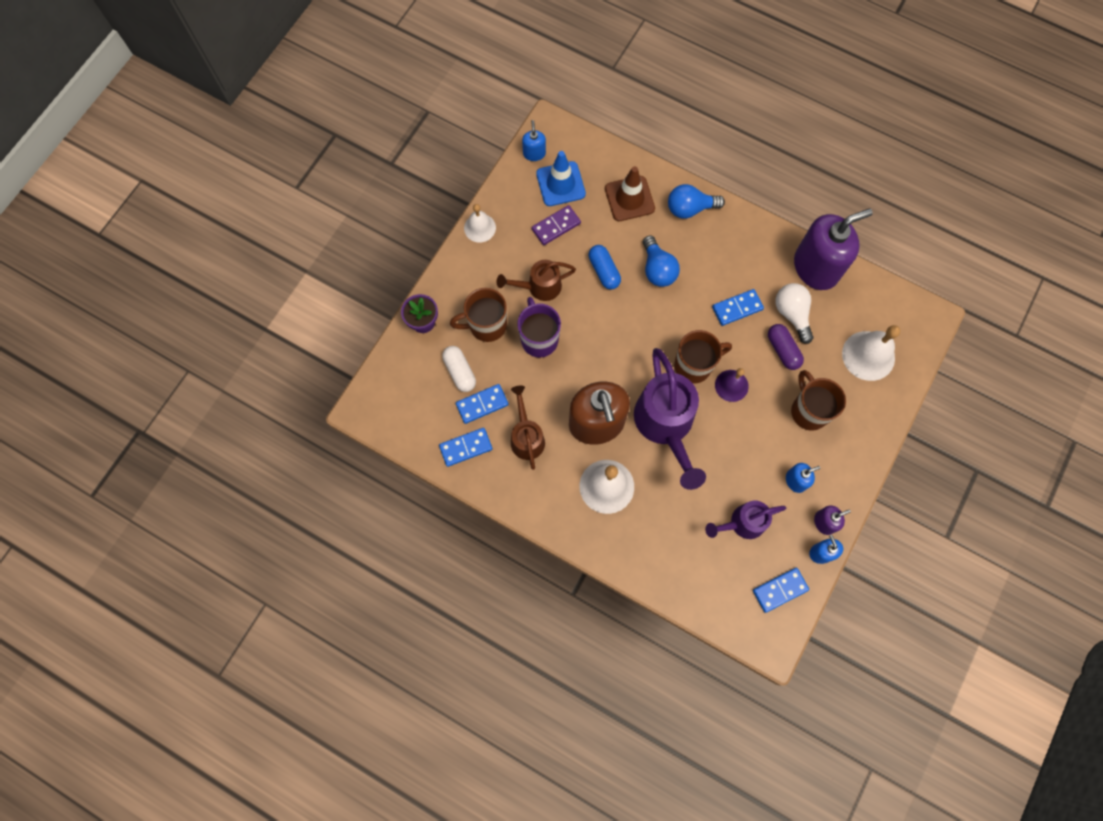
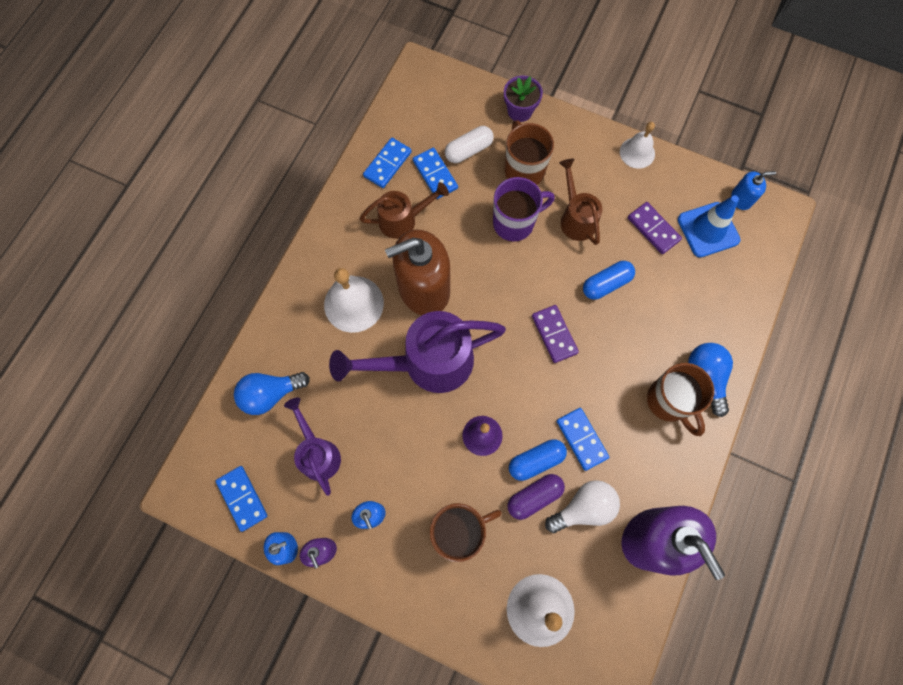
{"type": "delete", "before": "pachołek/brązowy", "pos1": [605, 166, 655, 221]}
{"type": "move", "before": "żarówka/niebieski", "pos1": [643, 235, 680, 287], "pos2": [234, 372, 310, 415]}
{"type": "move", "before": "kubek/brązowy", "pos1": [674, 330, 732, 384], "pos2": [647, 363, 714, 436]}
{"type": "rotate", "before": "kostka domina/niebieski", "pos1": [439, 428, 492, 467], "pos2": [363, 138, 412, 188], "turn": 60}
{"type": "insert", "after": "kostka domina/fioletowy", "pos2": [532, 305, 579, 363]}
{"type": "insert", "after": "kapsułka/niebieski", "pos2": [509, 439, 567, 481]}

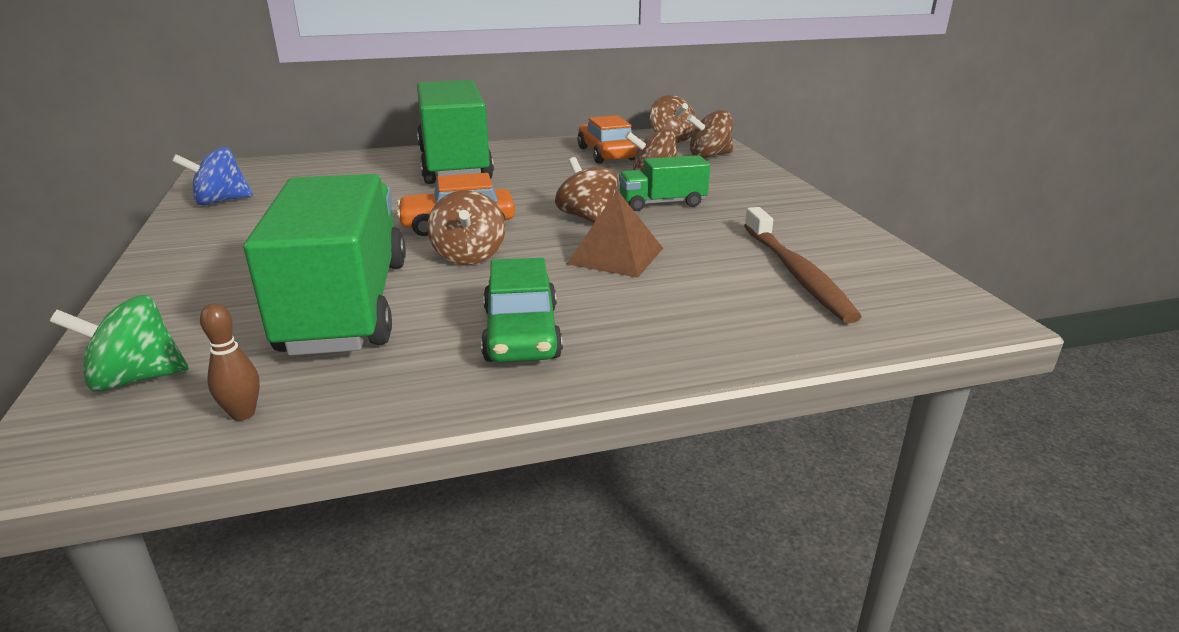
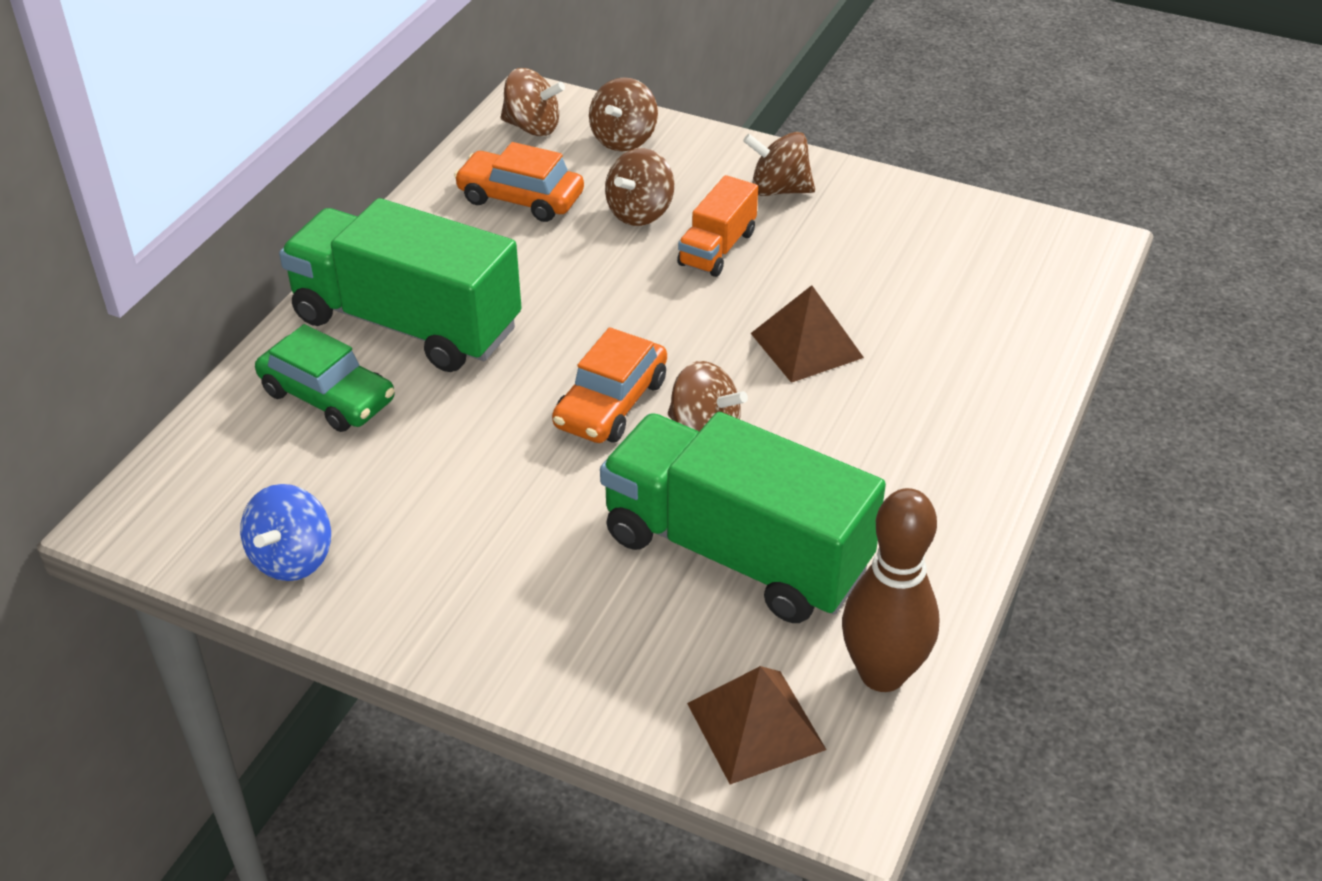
{"type": "recolor", "before": "ciężarówka/zielony", "after": "ciężarówka/pomarańczowy", "pos1": [619, 155, 710, 211], "pos2": [677, 175, 758, 277]}
{"type": "move", "before": "bączek/brązowy", "pos1": [555, 157, 618, 223], "pos2": [743, 132, 815, 196]}
{"type": "delete", "before": "szczoteczka do zębów/brązowy", "pos1": [744, 207, 862, 323]}
{"type": "move", "before": "samochód/zielony", "pos1": [481, 258, 563, 362], "pos2": [255, 324, 395, 432]}
{"type": "replace", "before": "bączek/zielony", "after": "piramida/brązowy", "pos1": [50, 295, 189, 392], "pos2": [687, 666, 826, 785]}
{"type": "resize", "before": "kręgiel/brązowy", "pos1": [200, 303, 260, 421], "pos2": [842, 488, 940, 692], "scale": 2.22}

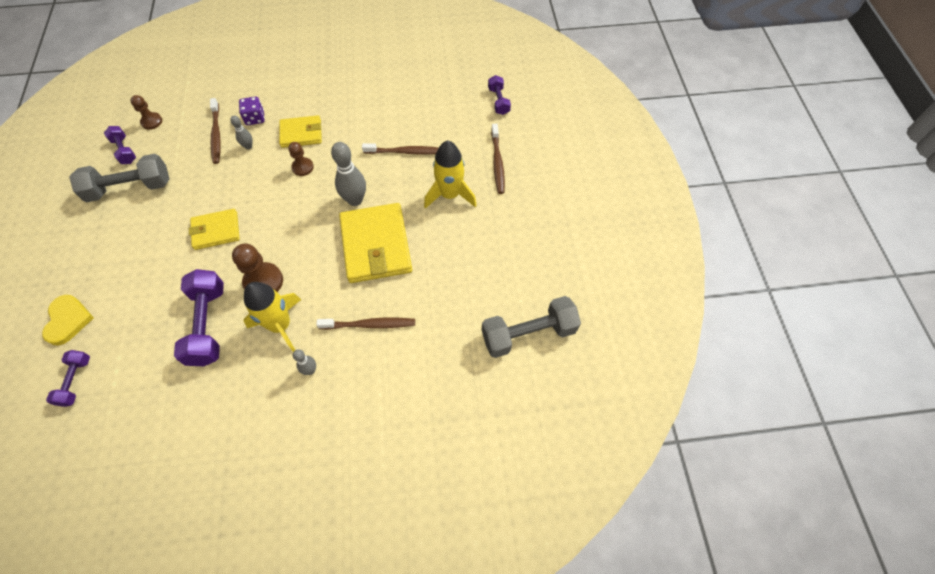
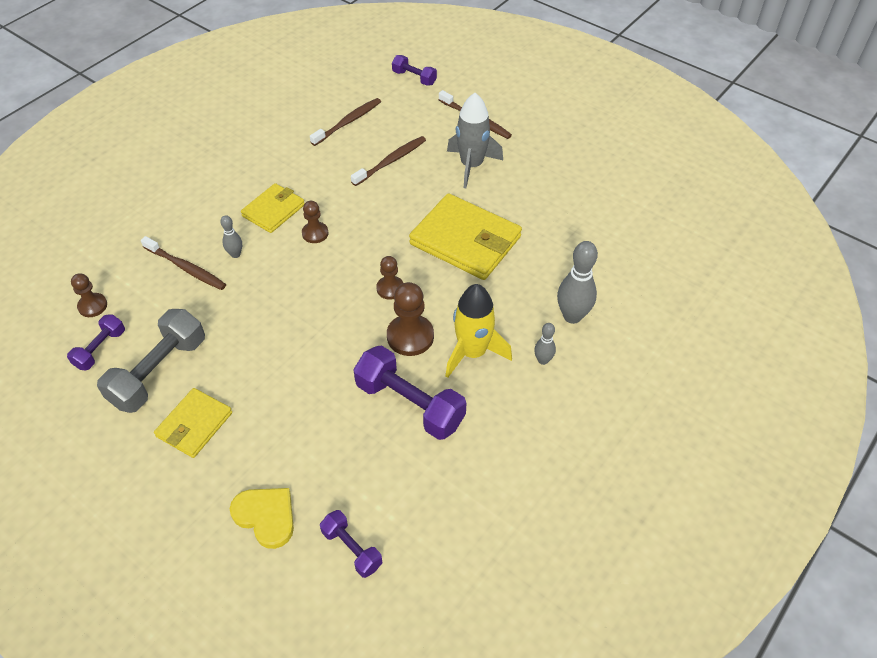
{"type": "delete", "before": "kostka do gry/fioletowy", "pos1": [239, 97, 265, 125]}
{"type": "rotate", "before": "hantel/fioletowy", "pos1": [104, 126, 136, 164], "pos2": [67, 315, 125, 370], "turn": -75}
{"type": "recolor", "before": "rakieta/żółty", "after": "rakieta/szary", "pos1": [424, 140, 477, 209], "pos2": [447, 93, 503, 188]}
{"type": "move", "before": "kręgiel/szary", "pos1": [331, 142, 366, 206], "pos2": [557, 241, 598, 324]}
{"type": "move", "before": "portfel/żółty", "pos1": [189, 209, 240, 250], "pos2": [154, 388, 232, 458]}
{"type": "delete", "before": "hantel/szary", "pos1": [482, 296, 581, 358]}
{"type": "move", "before": "szczoteczka do zębów/brązowy", "pos1": [316, 317, 415, 330], "pos2": [310, 98, 381, 146]}
{"type": "insert", "after": "pionek/brązowy", "pos2": [376, 256, 403, 300]}

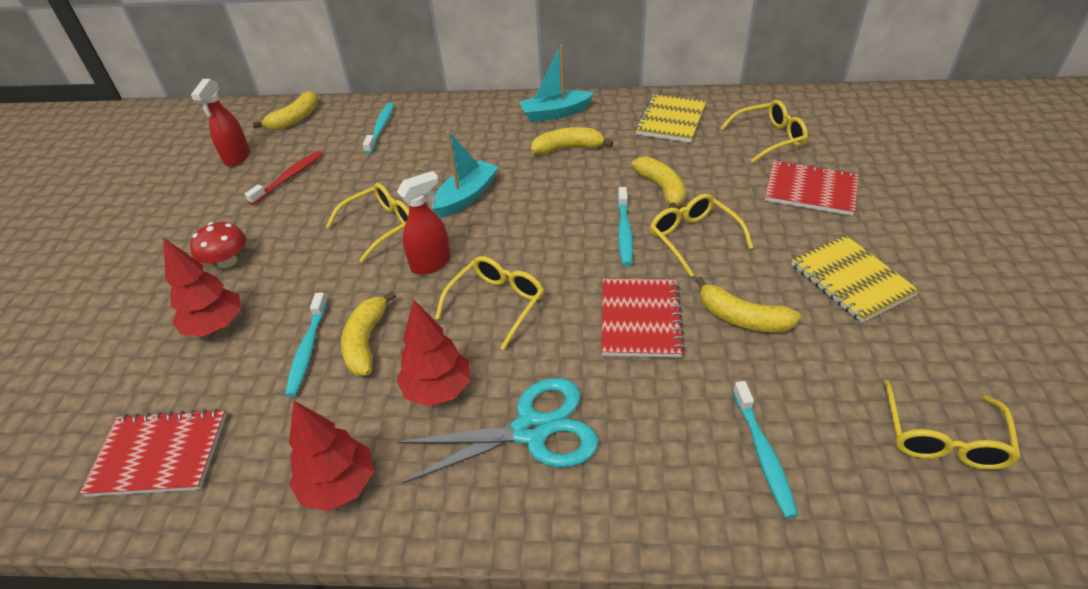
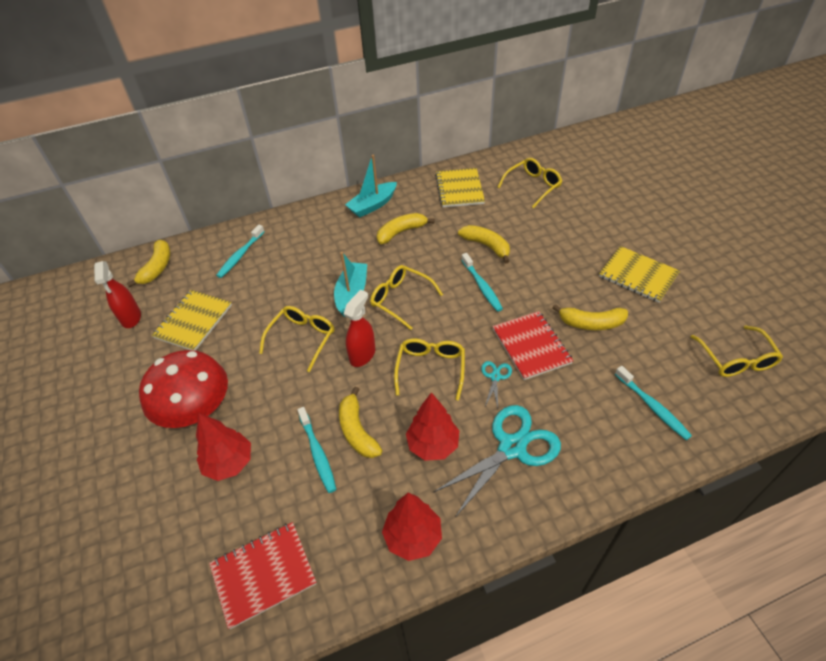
{"type": "rotate", "before": "szczoteczka do zębów/turkusowy", "pos1": [363, 103, 394, 154], "pos2": [216, 225, 265, 278], "turn": -135}
{"type": "replace", "before": "szczoteczka do zębów/czerwony", "after": "zeszyt/żółty", "pos1": [245, 151, 323, 205], "pos2": [151, 290, 232, 351]}
{"type": "delete", "before": "zeszyt/czerwony", "pos1": [765, 160, 858, 216]}
{"type": "move", "before": "okulary/żółty", "pos1": [650, 194, 753, 277], "pos2": [370, 265, 443, 330]}
{"type": "resize", "before": "grzyb/czerwony", "pos1": [190, 222, 246, 268], "pos2": [139, 350, 228, 428], "scale": 1.87}
{"type": "insert", "after": "nożyczki/turkusowy", "pos2": [481, 361, 512, 408]}

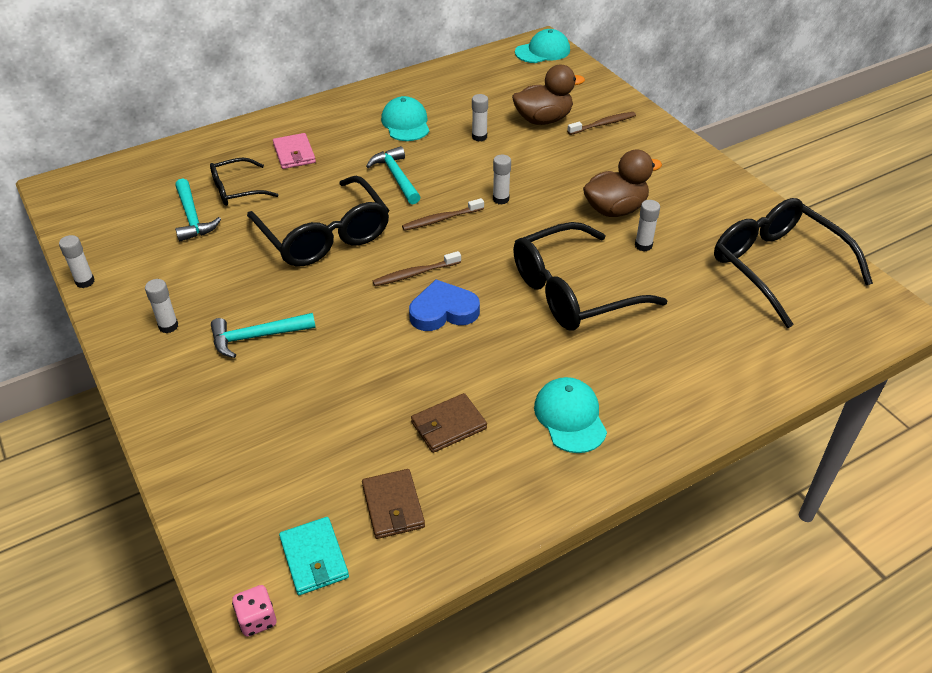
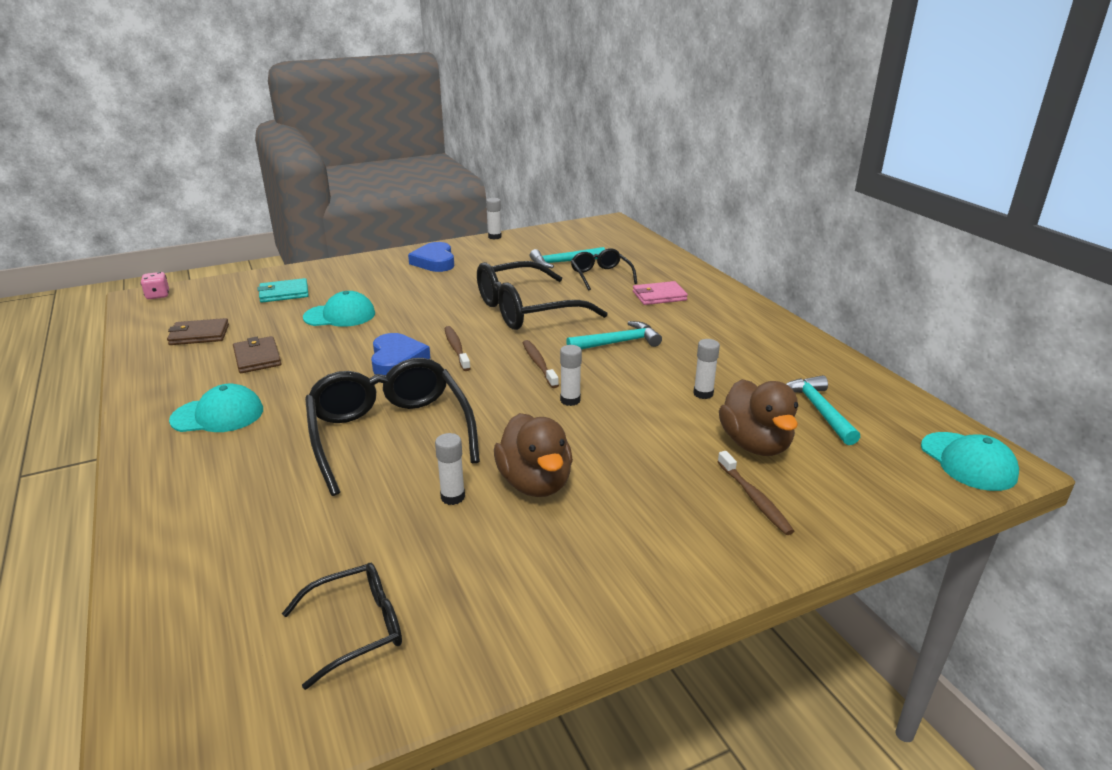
{"type": "move", "before": "czapka/turkusowy", "pos1": [381, 96, 429, 141], "pos2": [303, 291, 375, 327]}
{"type": "resize", "before": "okulary/czarny", "pos1": [714, 198, 873, 328], "pos2": [282, 563, 402, 690], "scale": 0.55}
{"type": "replace", "before": "klej w sztyfcie/biały", "after": "serce/niebieski", "pos1": [145, 279, 178, 333], "pos2": [408, 242, 454, 272]}
{"type": "move", "before": "młotek/turkusowy", "pos1": [211, 313, 316, 358], "pos2": [787, 375, 860, 445]}
{"type": "move", "before": "portfel/turkusowy", "pos1": [279, 517, 349, 595], "pos2": [257, 278, 309, 303]}

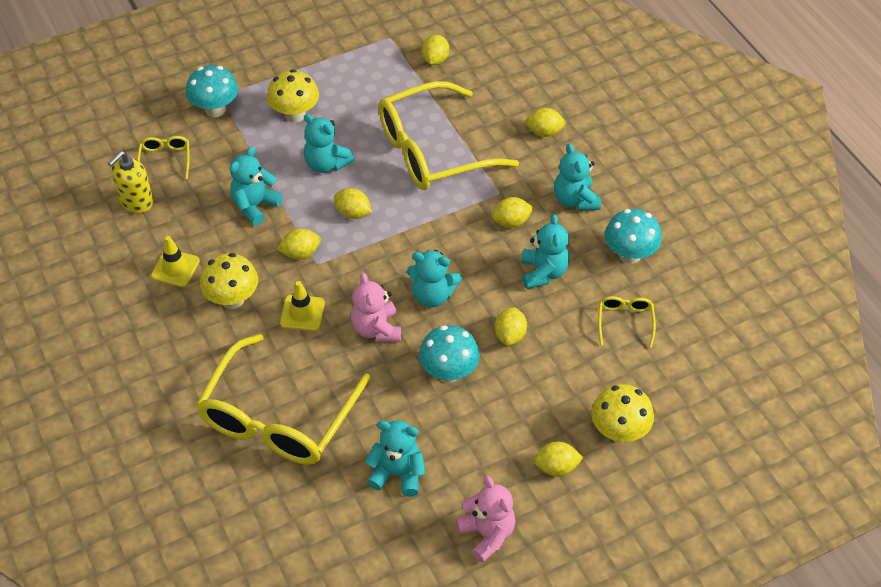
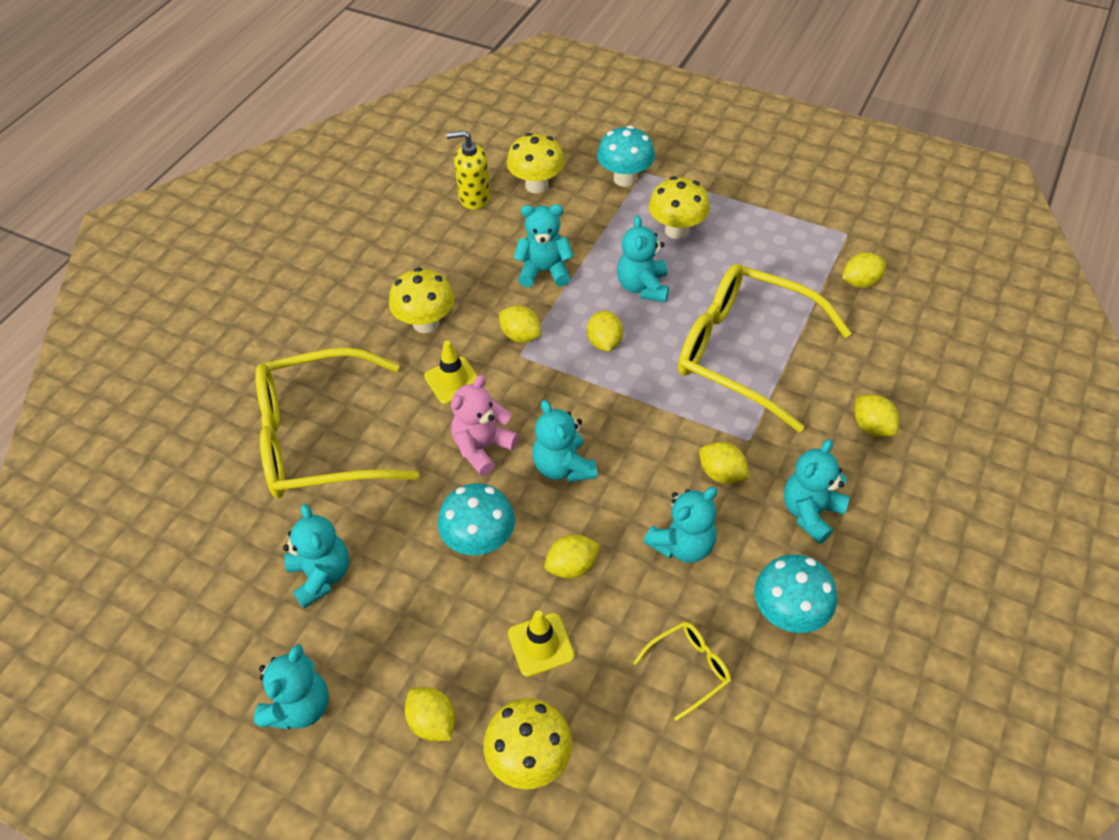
{"type": "replace", "before": "okulary/żółty", "after": "grzyb/żółty", "pos1": [137, 136, 190, 179], "pos2": [507, 133, 565, 193]}
{"type": "move", "before": "pachołek/żółty", "pos1": [151, 236, 200, 287], "pos2": [508, 610, 575, 677]}
{"type": "recolor", "before": "miś/różowy", "after": "miś/turkusowy", "pos1": [456, 476, 516, 563], "pos2": [254, 644, 329, 729]}

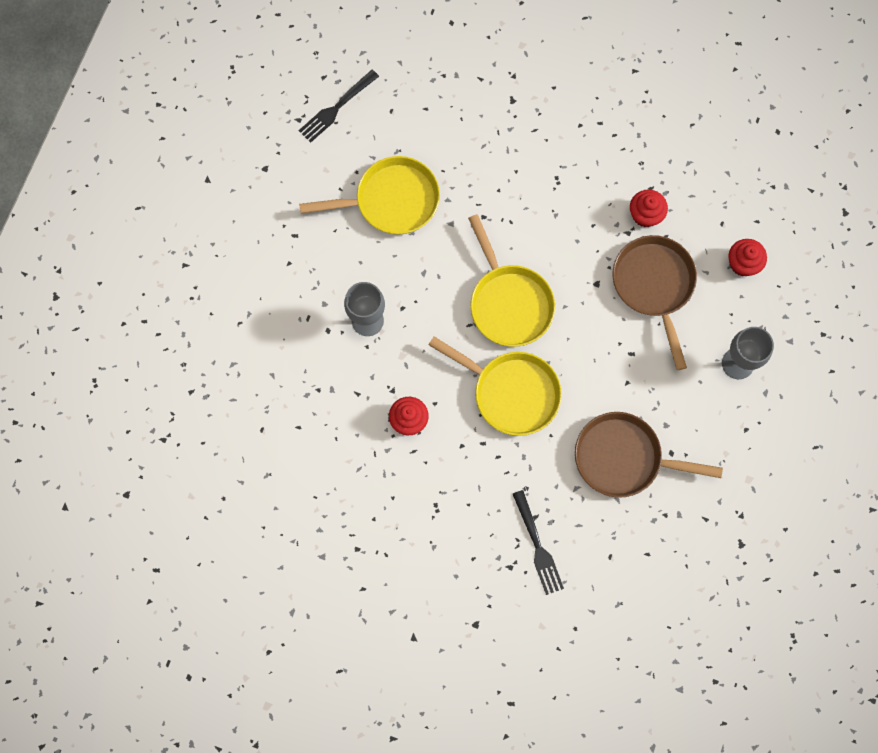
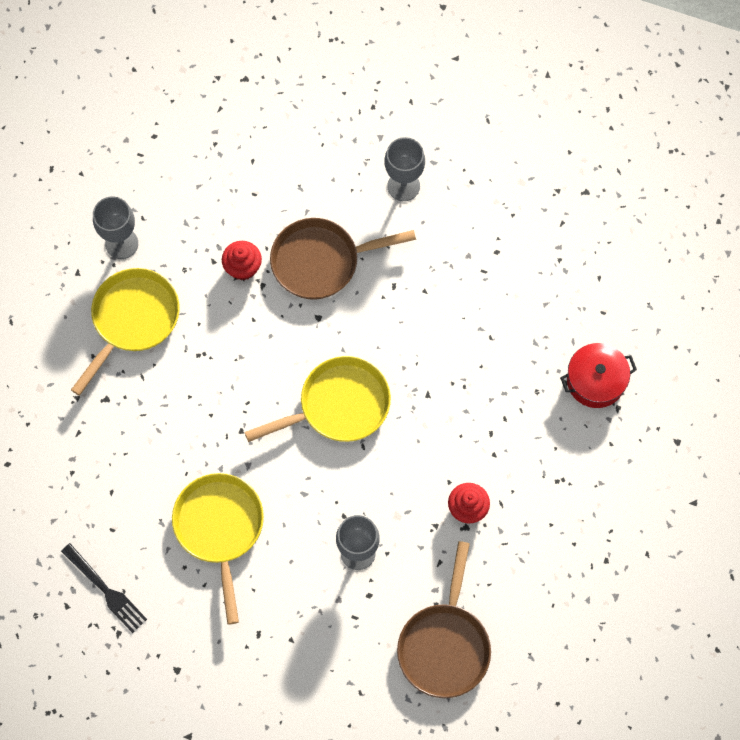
{"type": "delete", "before": "muffinka/czerwony", "pos1": [728, 239, 767, 276]}
{"type": "move", "before": "patelnia/żółty", "pos1": [429, 337, 562, 436], "pos2": [71, 268, 180, 396]}
{"type": "move", "before": "patelnia/brązowy", "pos1": [575, 412, 723, 498], "pos2": [397, 541, 491, 698]}
{"type": "replace", "before": "widelec/czarny", "after": "garnek/czerwony", "pos1": [513, 490, 564, 595], "pos2": [560, 343, 637, 408]}
{"type": "insert", "after": "kielich/szary", "pos2": [93, 196, 138, 259]}

